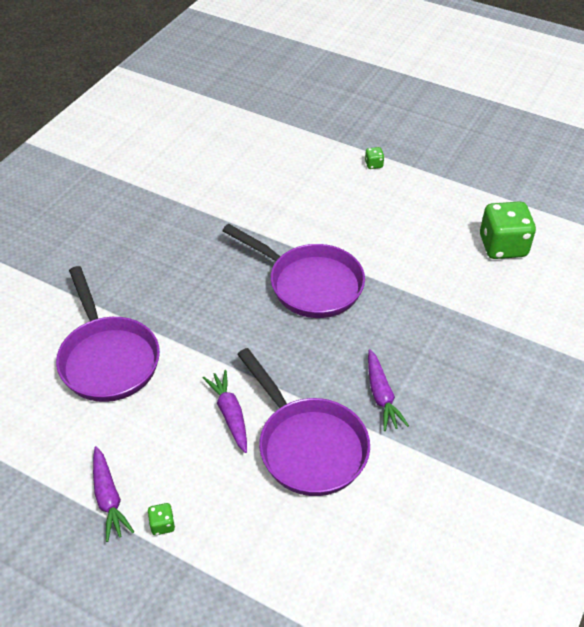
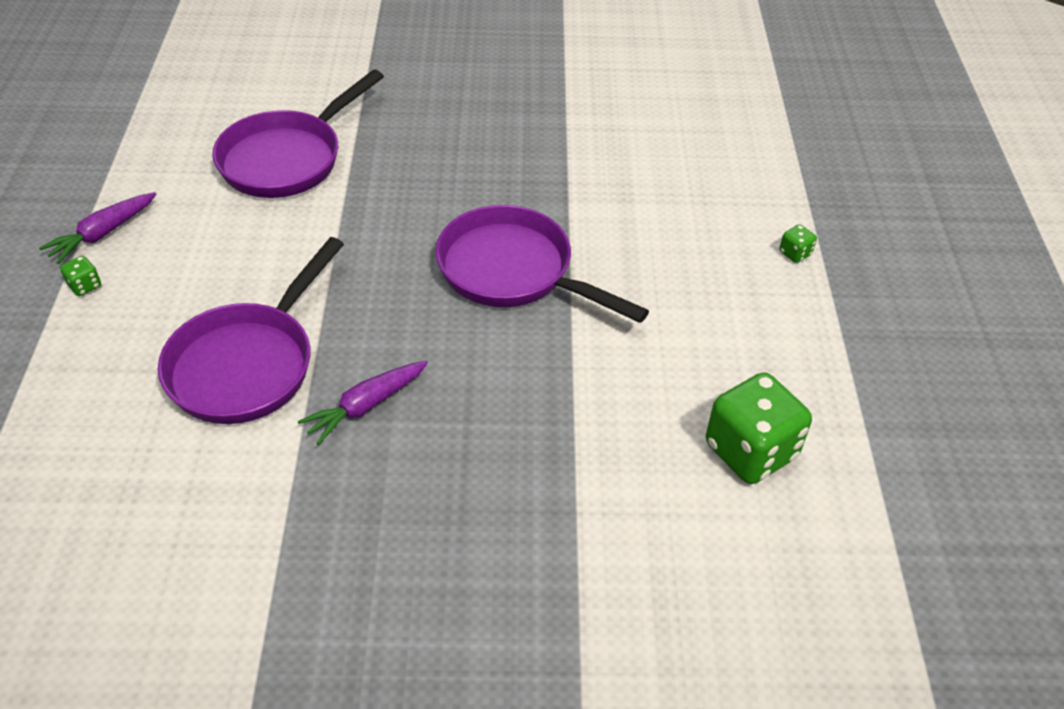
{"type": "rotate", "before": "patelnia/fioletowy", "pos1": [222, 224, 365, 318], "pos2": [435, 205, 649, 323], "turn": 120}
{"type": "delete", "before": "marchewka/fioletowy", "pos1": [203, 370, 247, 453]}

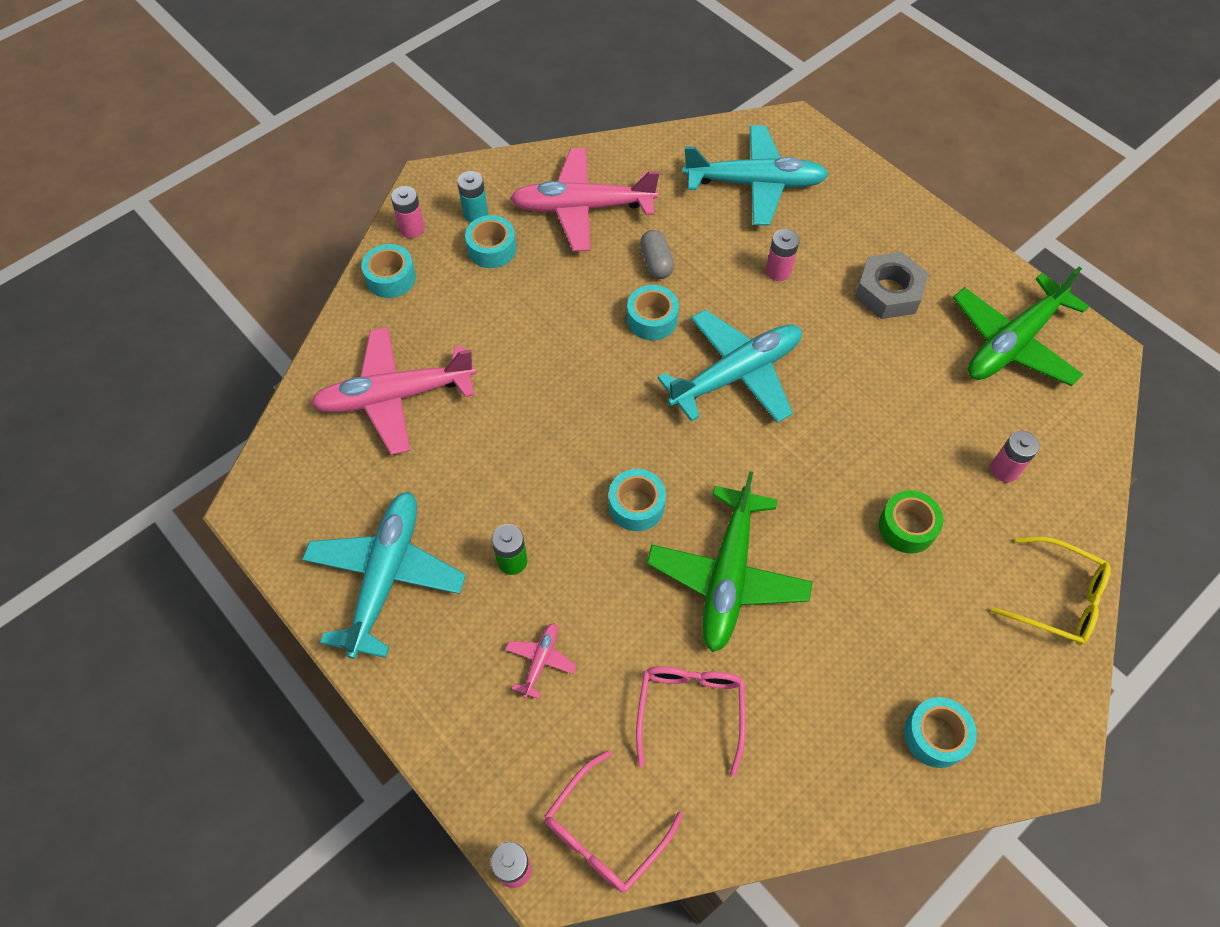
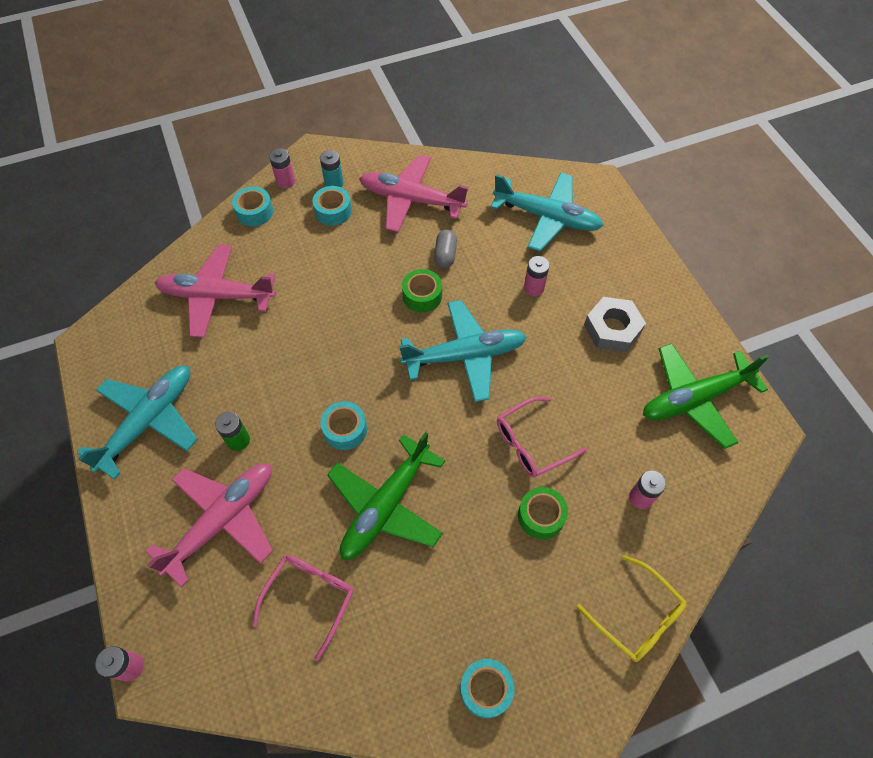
{"type": "recolor", "before": "taśma klejąca/turkusowy", "after": "taśma klejąca/zielony", "pos1": [627, 285, 679, 340], "pos2": [402, 269, 442, 312]}
{"type": "resize", "before": "samolot/różowy", "pos1": [505, 623, 577, 699], "pos2": [146, 463, 273, 587], "scale": 2.31}
{"type": "move", "before": "okulary/różowy", "pos1": [544, 750, 683, 892], "pos2": [497, 397, 587, 478]}

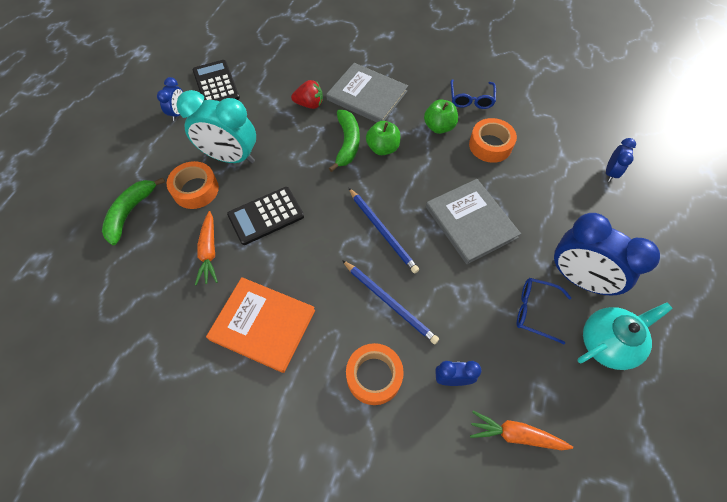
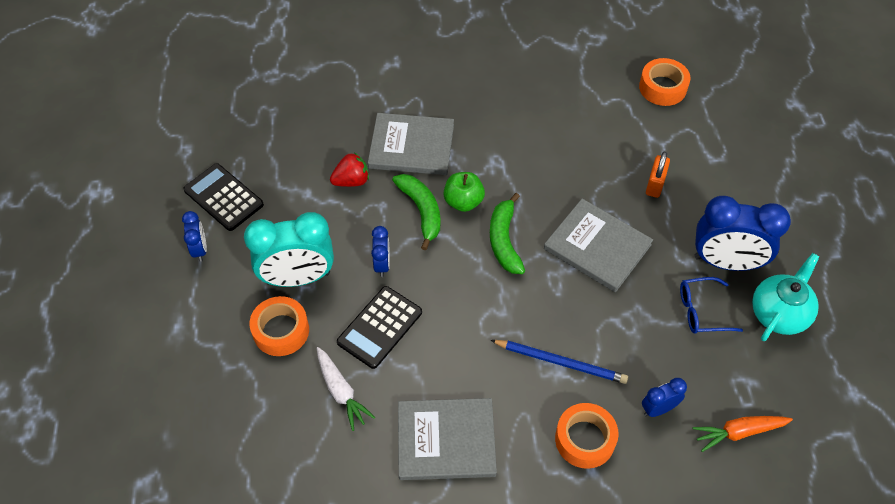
{"type": "delete", "before": "okulary/niebieski", "pos1": [451, 79, 496, 109]}
{"type": "delete", "before": "jabłko/zielony", "pos1": [424, 99, 458, 134]}
{"type": "move", "before": "taśma klejąca/pomarańczowy", "pos1": [469, 118, 517, 163], "pos2": [639, 58, 690, 106]}
{"type": "move", "before": "budzik/niebieski", "pos1": [606, 138, 636, 182], "pos2": [371, 226, 390, 277]}
{"type": "move", "before": "banan/zielony", "pos1": [102, 178, 165, 245], "pos2": [490, 193, 525, 274]}
{"type": "delete", "before": "ołówek/niebieski", "pos1": [349, 188, 419, 274]}
{"type": "recolor", "before": "marchewka/pomarańczowy", "after": "marchewka/biały", "pos1": [195, 211, 218, 285], "pos2": [317, 347, 375, 431]}
{"type": "recolor", "before": "książka/pomarańczowy", "after": "książka/szary", "pos1": [206, 277, 315, 373], "pos2": [398, 398, 497, 480]}
{"type": "insert", "after": "kłódka/pomarańczowy", "pos2": [646, 151, 670, 198]}

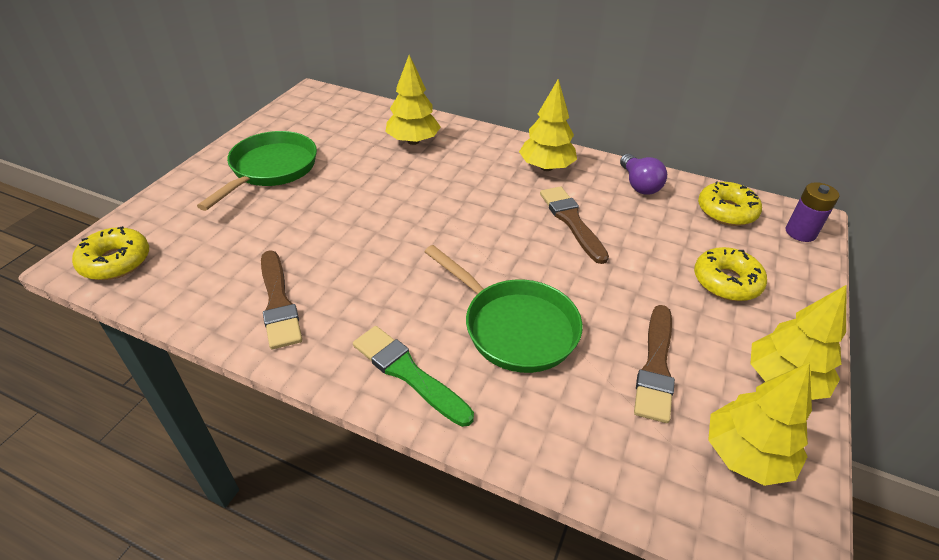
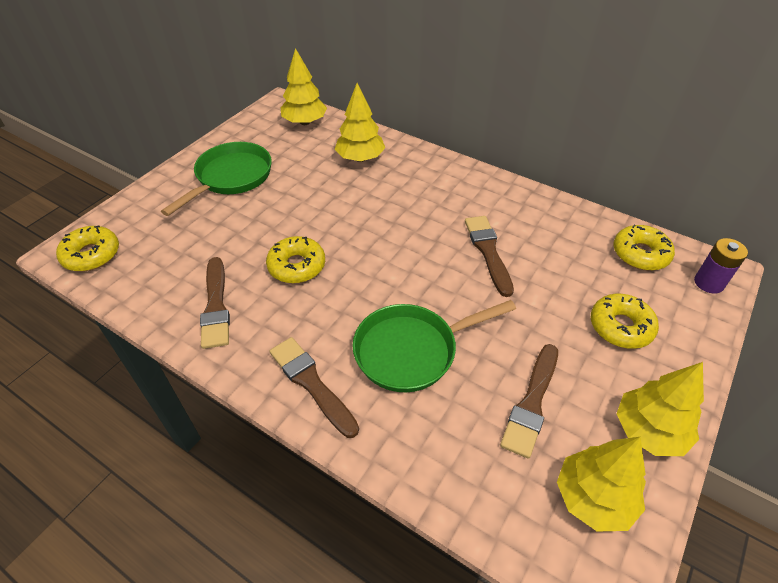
{"type": "move", "before": "drzewko/żółty", "pos1": [519, 79, 577, 171], "pos2": [281, 48, 327, 125]}
{"type": "delete", "before": "żarówka/fioletowy", "pos1": [620, 154, 667, 195]}
{"type": "rotate", "before": "patelnia/zielony", "pos1": [424, 245, 583, 373], "pos2": [352, 300, 516, 392], "turn": 105}
{"type": "recolor", "before": "pędzel/zielony", "after": "pędzel/brązowy", "pos1": [353, 326, 474, 427], "pos2": [269, 337, 359, 438]}
{"type": "insert", "after": "donut/żółty", "pos2": [266, 236, 325, 284]}

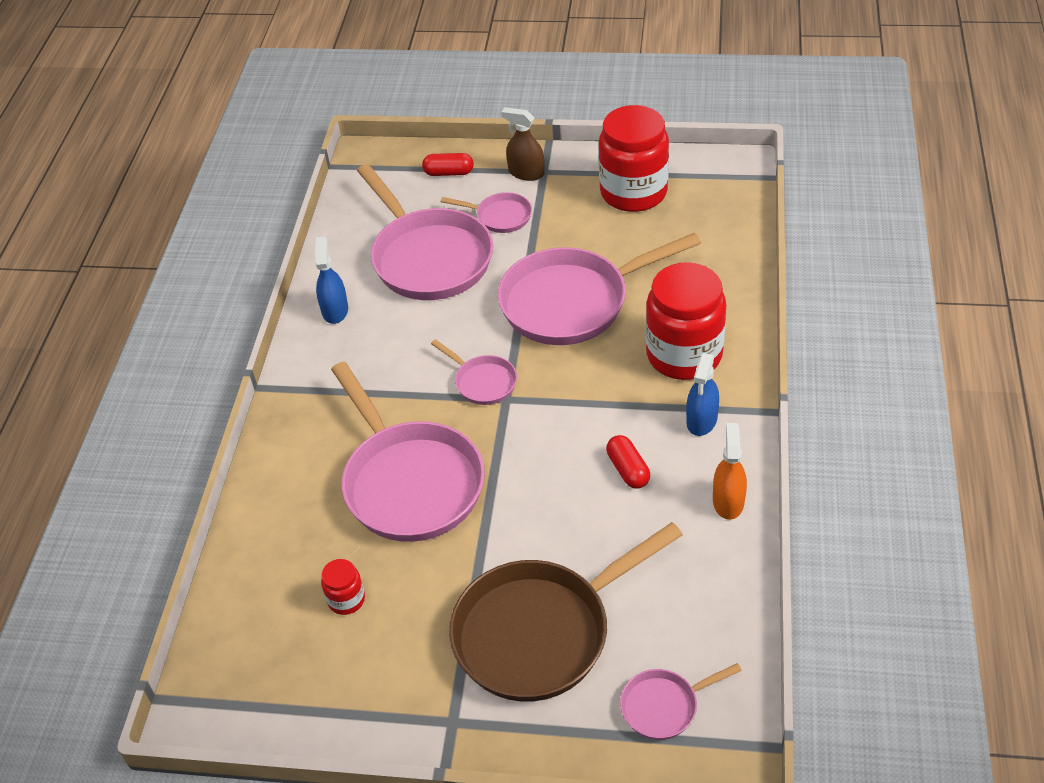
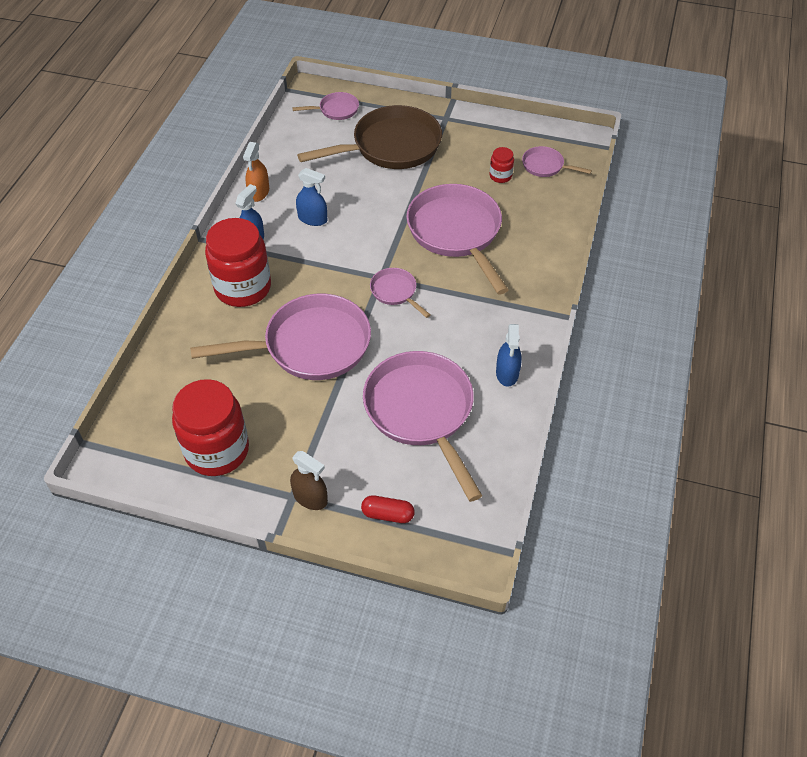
{"type": "move", "before": "patelnia/różowy", "pos1": [441, 192, 532, 233], "pos2": [522, 146, 592, 177]}
{"type": "replace", "before": "kapsułka/czerwony", "after": "spryskiwacz/niebieski", "pos1": [606, 435, 650, 489], "pos2": [296, 168, 327, 226]}

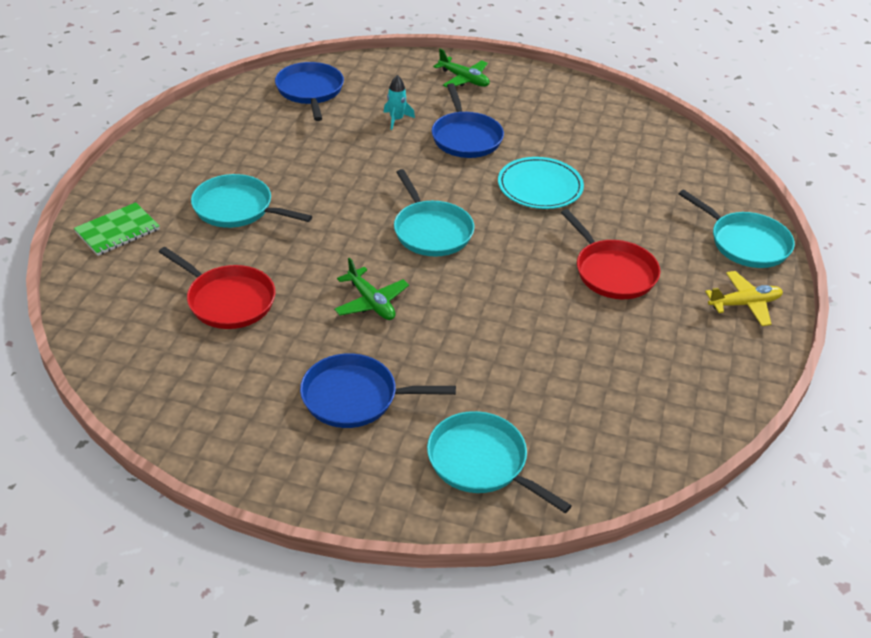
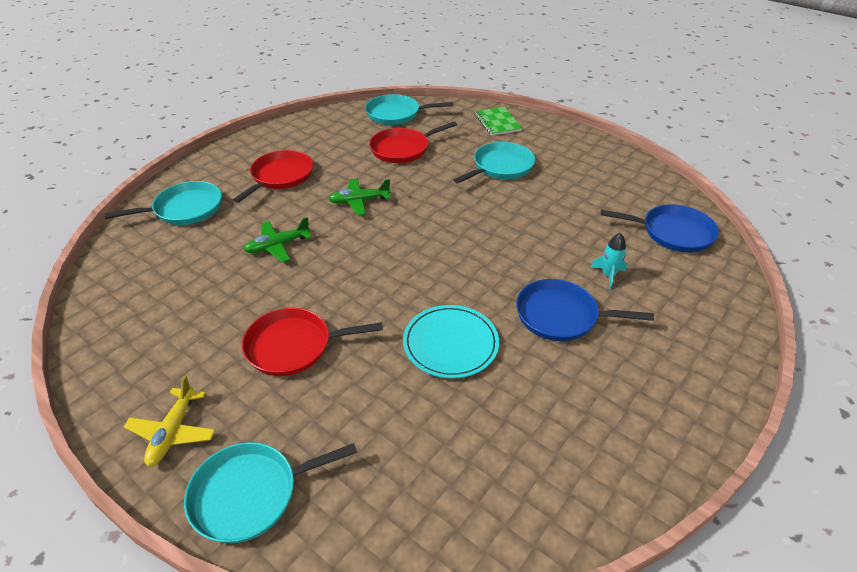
{"type": "move", "before": "samolot/zielony", "pos1": [433, 49, 490, 88], "pos2": [244, 217, 312, 262]}
{"type": "move", "before": "patelnia/turkusowy", "pos1": [394, 169, 474, 256], "pos2": [365, 94, 453, 125]}
{"type": "recolor", "before": "patelnia/niebieski", "after": "patelnia/czerwony", "pos1": [300, 354, 456, 428], "pos2": [233, 150, 313, 203]}

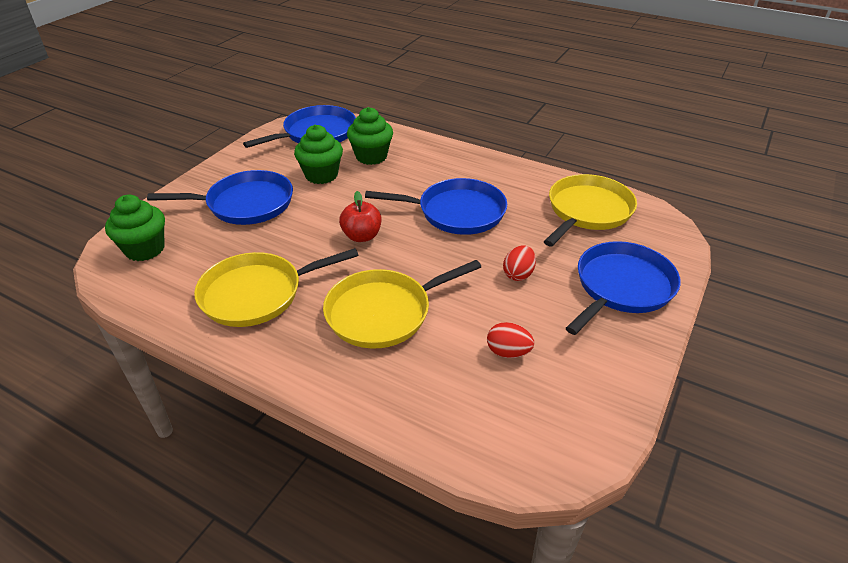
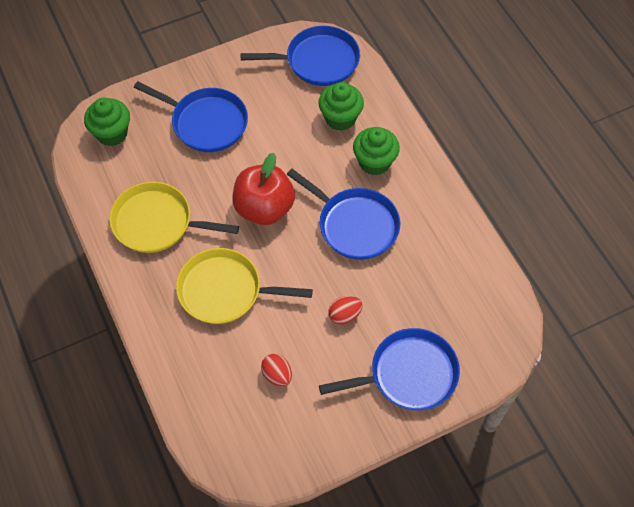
{"type": "move", "before": "muffinka/zielony", "pos1": [294, 125, 343, 184], "pos2": [353, 127, 400, 175]}
{"type": "delete", "before": "patelnia/żółty", "pos1": [544, 174, 637, 246]}
{"type": "resize", "before": "jabłko/czerwony", "pos1": [339, 191, 381, 242], "pos2": [232, 153, 295, 225], "scale": 1.68}

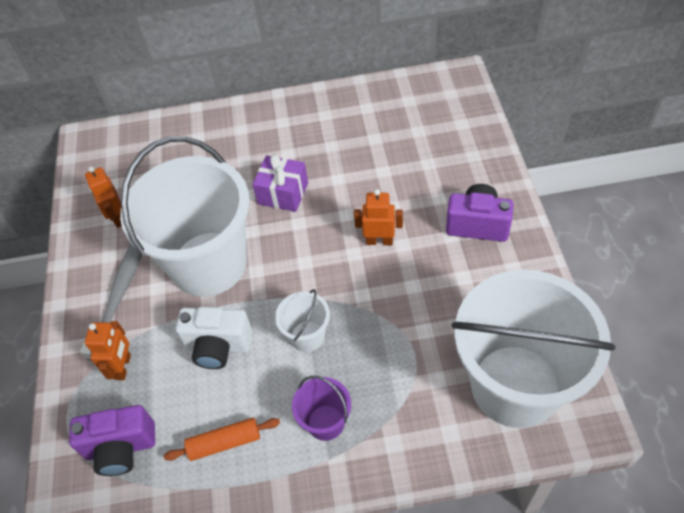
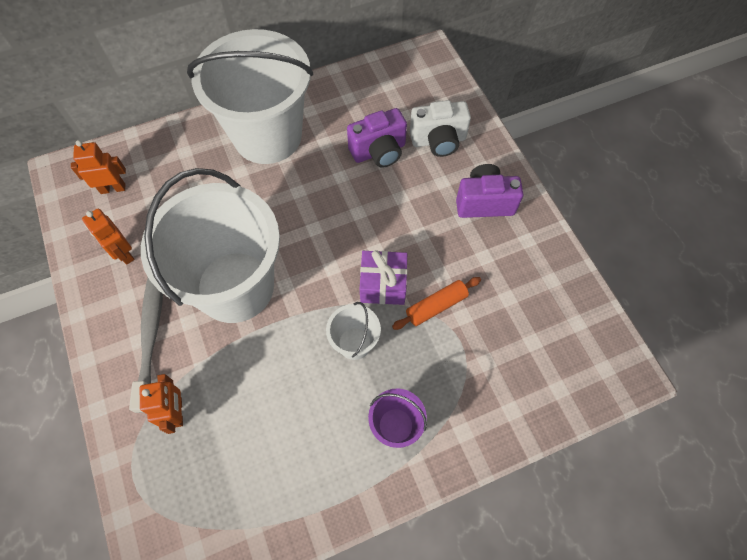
{"type": "move", "before": "prezent/fioletowy", "pos1": [253, 154, 308, 212], "pos2": [360, 250, 408, 305]}
{"type": "move", "before": "robot/pomarańczowy", "pos1": [354, 189, 403, 245], "pos2": [71, 140, 126, 194]}
{"type": "move", "before": "wiadro/biały", "pos1": [451, 270, 615, 428], "pos2": [187, 29, 313, 164]}
{"type": "move", "before": "aparat fotograficzny/biały", "pos1": [176, 307, 253, 369], "pos2": [410, 100, 471, 157]}
{"type": "move", "before": "aparat fotograficzny/fioletowy", "pos1": [69, 405, 155, 476], "pos2": [347, 108, 407, 168]}
{"type": "move", "before": "wałek do ciasta/pomarańczowy", "pos1": [164, 418, 280, 461], "pos2": [392, 277, 481, 330]}

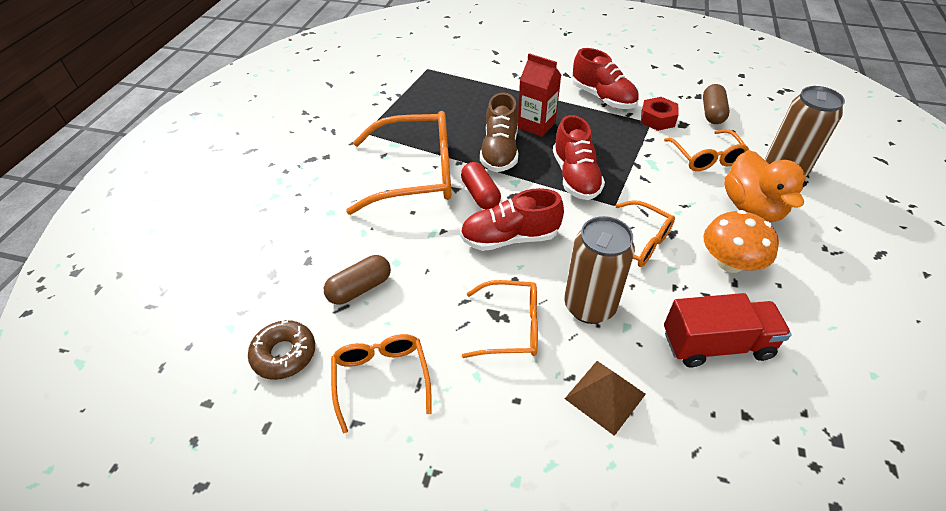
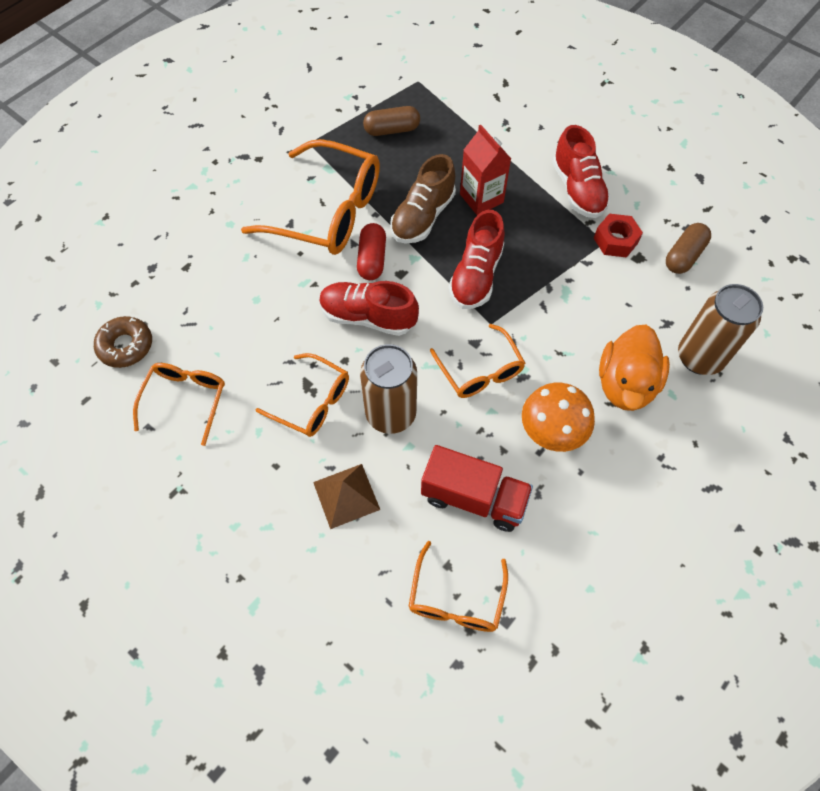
{"type": "move", "before": "okulary/pomarańczowy", "pos1": [664, 129, 749, 171], "pos2": [408, 541, 508, 632]}
{"type": "move", "before": "kapsułka/brązowy", "pos1": [324, 255, 391, 305], "pos2": [363, 106, 420, 136]}

